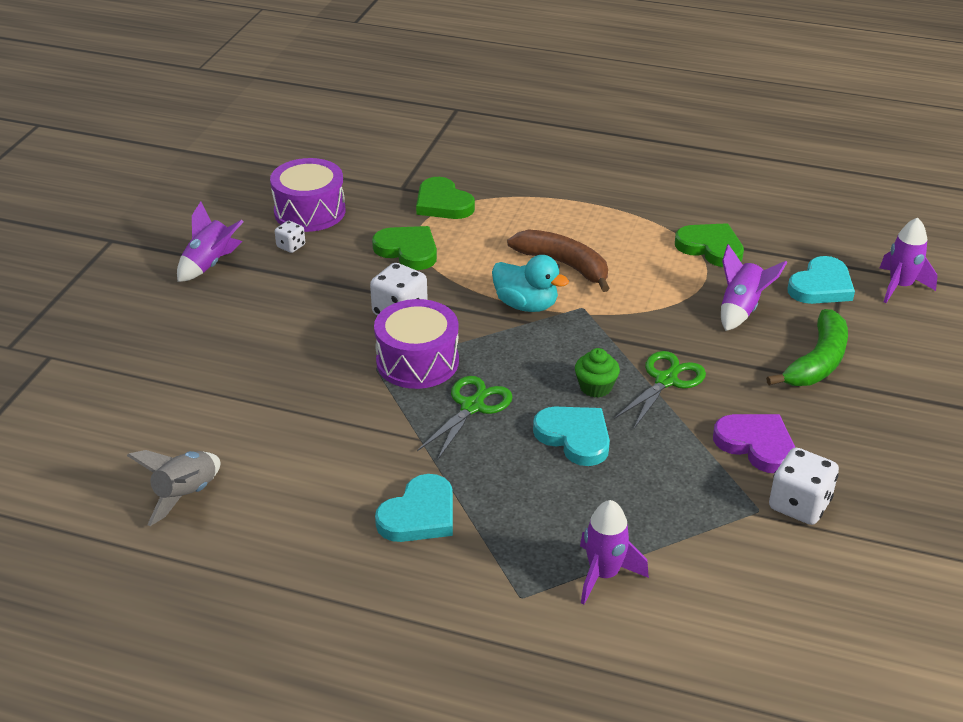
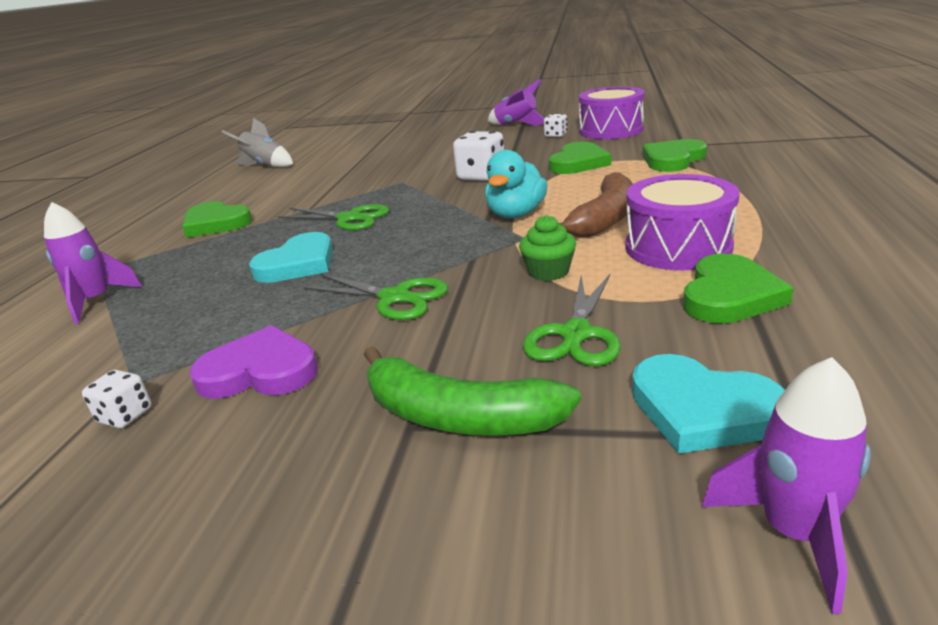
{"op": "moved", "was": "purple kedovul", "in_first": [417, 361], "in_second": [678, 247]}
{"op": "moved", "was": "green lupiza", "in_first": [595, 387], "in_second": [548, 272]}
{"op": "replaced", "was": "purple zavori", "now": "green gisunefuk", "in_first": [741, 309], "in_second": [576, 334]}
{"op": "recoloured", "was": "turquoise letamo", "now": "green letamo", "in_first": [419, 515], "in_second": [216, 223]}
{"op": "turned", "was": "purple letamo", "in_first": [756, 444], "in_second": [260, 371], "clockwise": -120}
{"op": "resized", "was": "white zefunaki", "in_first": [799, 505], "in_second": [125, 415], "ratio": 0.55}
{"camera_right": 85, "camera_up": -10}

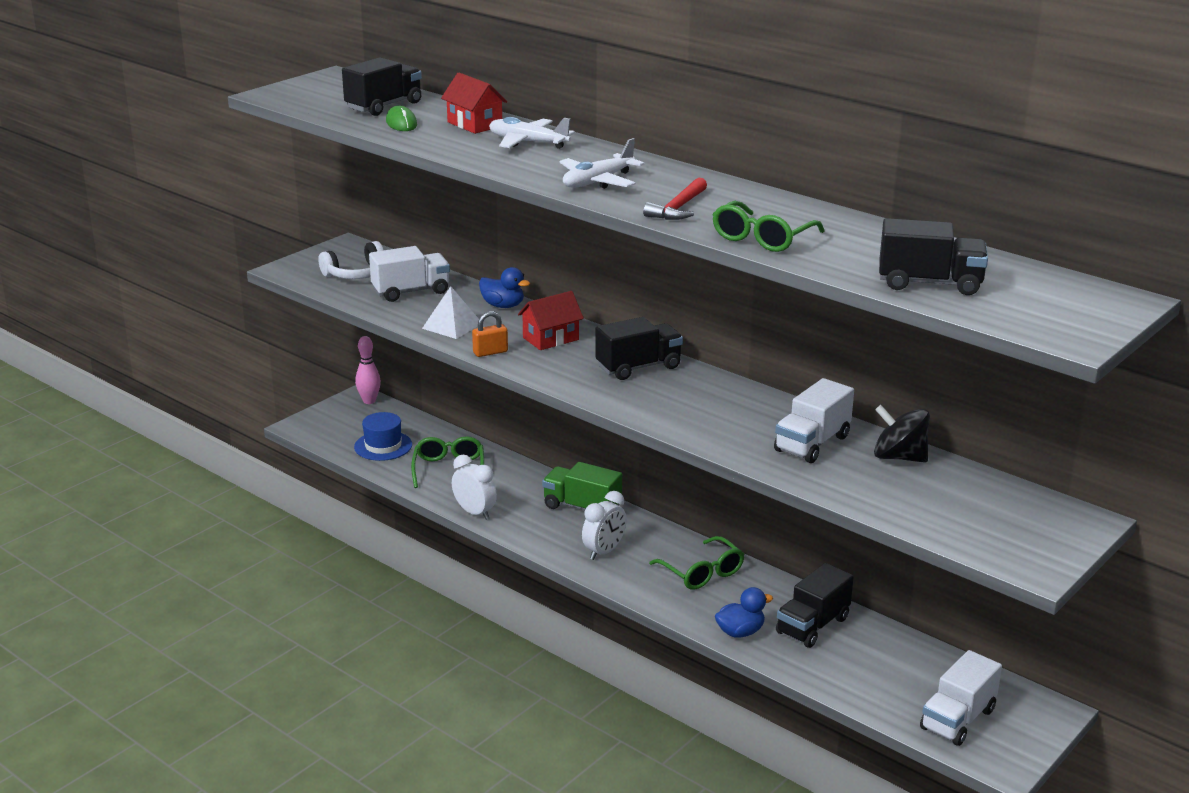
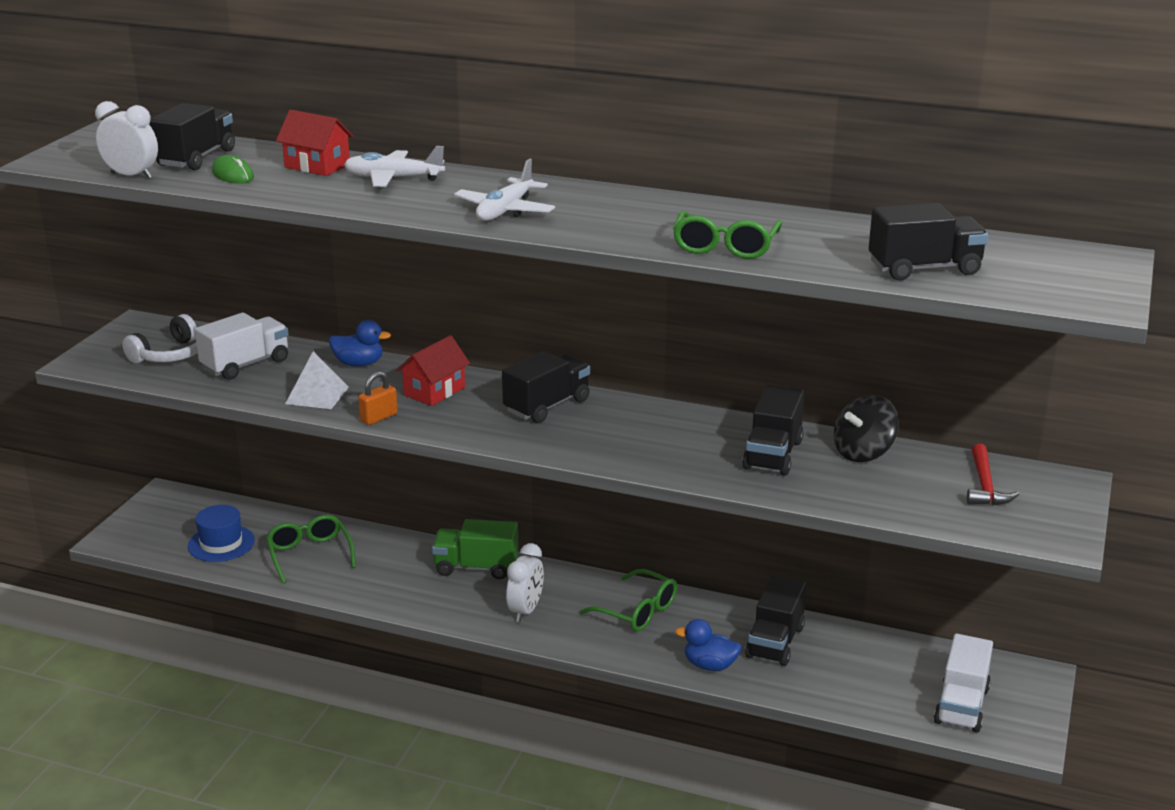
{"op": "removed", "was": "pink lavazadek", "in_first": [369, 401]}
{"op": "moved", "was": "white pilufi", "in_first": [474, 512], "in_second": [131, 176]}
{"op": "moved", "was": "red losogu", "in_first": [678, 208], "in_second": [985, 485]}
{"op": "recoloured", "was": "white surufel", "now": "black surufel", "in_first": [812, 444], "in_second": [773, 455]}
{"op": "turned", "was": "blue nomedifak", "in_first": [740, 632], "in_second": [709, 665], "clockwise": -120}
{"op": "turned", "was": "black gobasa", "in_first": [899, 457], "in_second": [863, 453], "clockwise": -45}
{"camera_right": -20, "camera_up": 0}

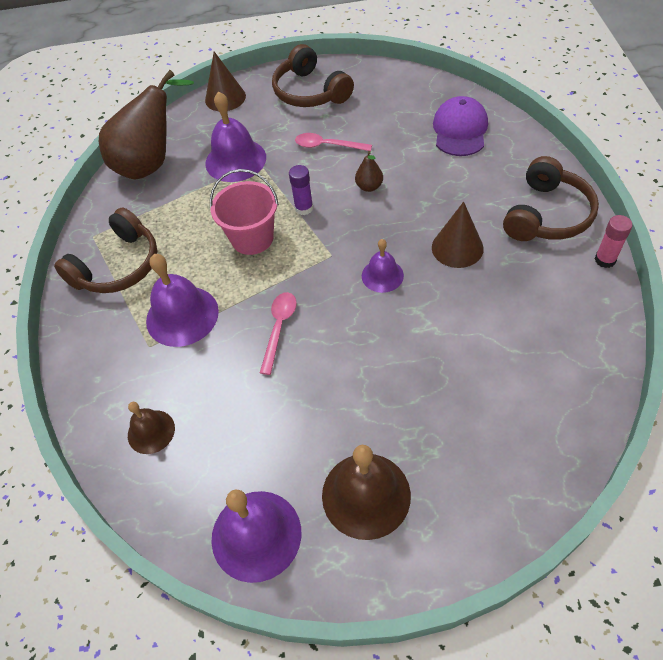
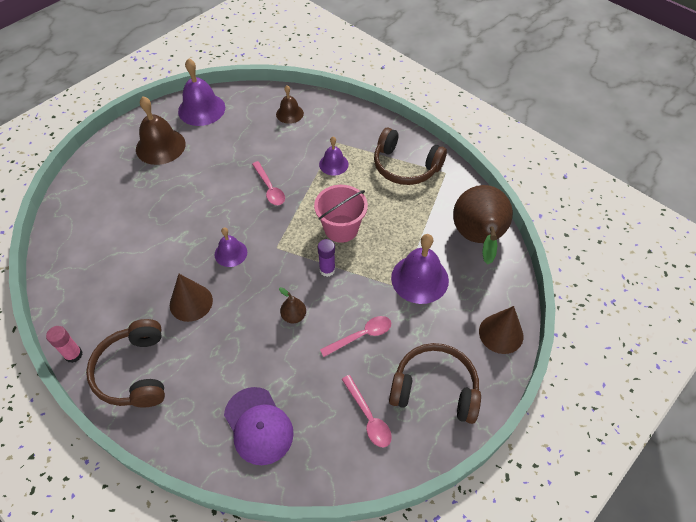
{"op": "added", "now": "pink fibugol", "in_second": [368, 417]}
{"op": "turned", "was": "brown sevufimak", "in_first": [118, 266], "in_second": [405, 166], "clockwise": -60}
{"op": "resized", "was": "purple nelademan", "in_first": [182, 315], "in_second": [333, 164], "ratio": 0.59}
{"camera_right": 135, "camera_up": 0}

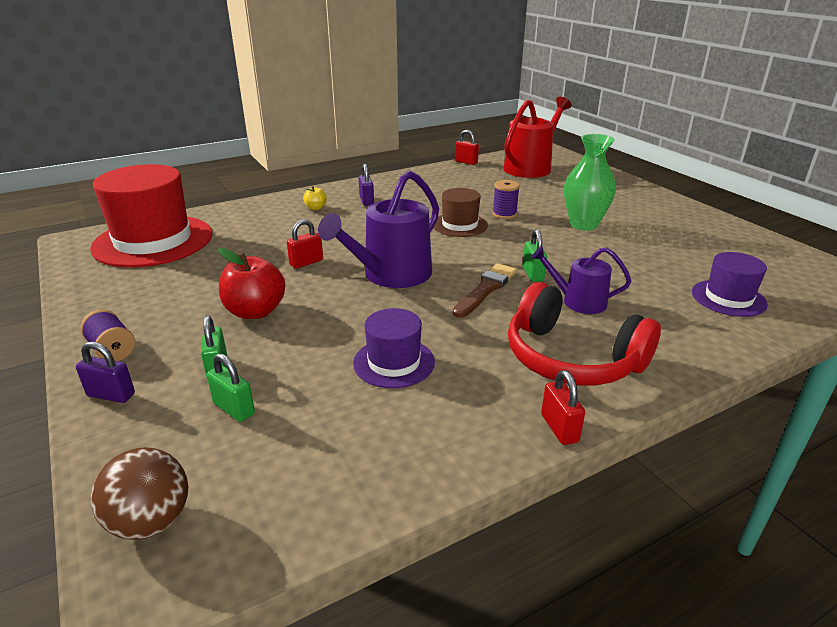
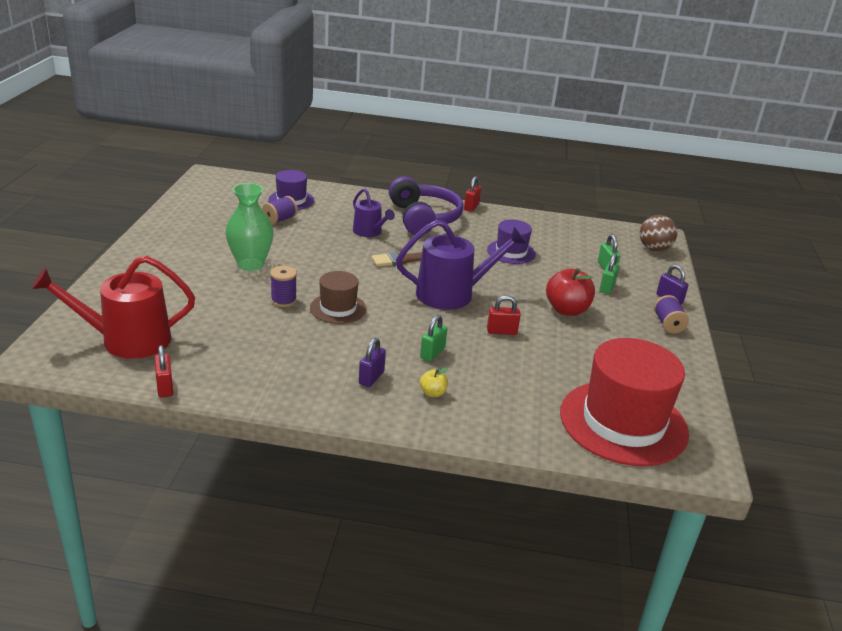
{"op": "added", "now": "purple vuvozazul", "in_second": [280, 220]}
{"op": "moved", "was": "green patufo", "in_first": [532, 274], "in_second": [432, 353]}
{"op": "recoloured", "was": "red sevufimak", "now": "purple sevufimak", "in_first": [571, 358], "in_second": [423, 218]}
{"camera_right": -145, "camera_up": 0}

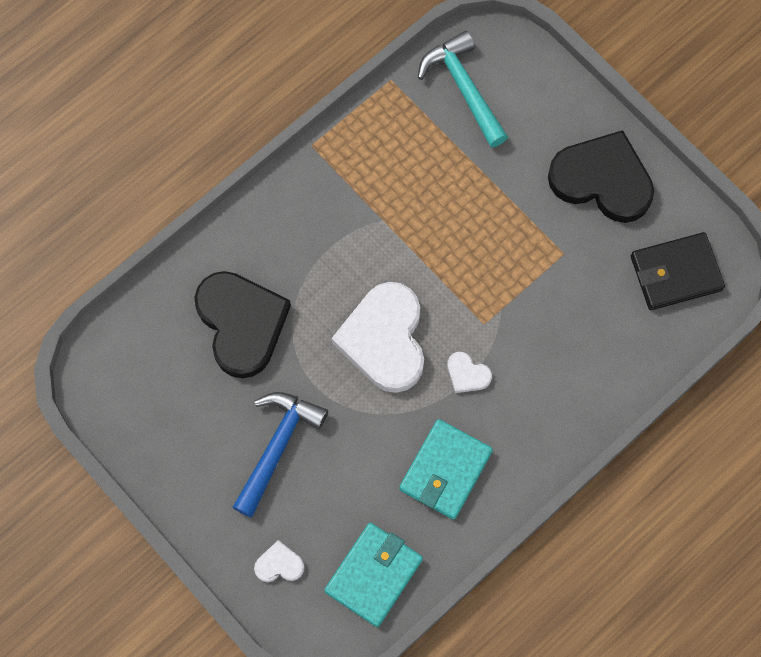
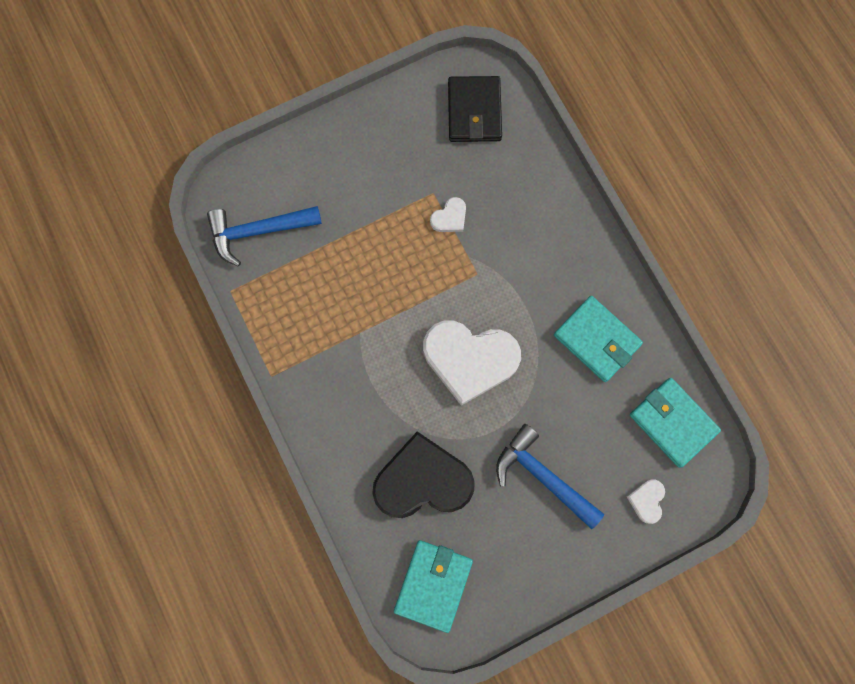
{"op": "removed", "was": "black letamo", "in_first": [602, 180]}
{"op": "added", "now": "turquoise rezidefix", "in_second": [433, 585]}
{"op": "moved", "was": "white letamo", "in_first": [467, 374], "in_second": [449, 217]}
{"op": "recoloured", "was": "turquoise losogu", "now": "blue losogu", "in_first": [463, 88], "in_second": [258, 231]}
{"camera_right": -75, "camera_up": 5}

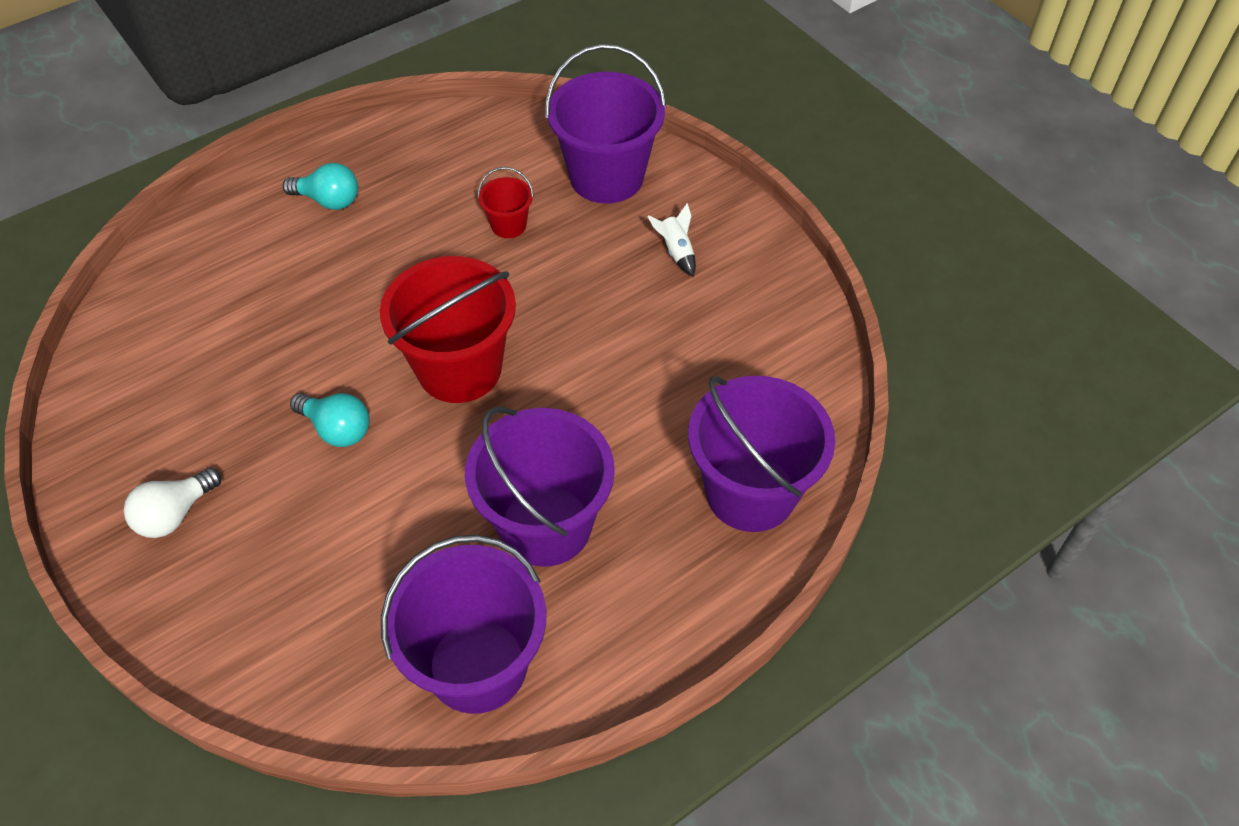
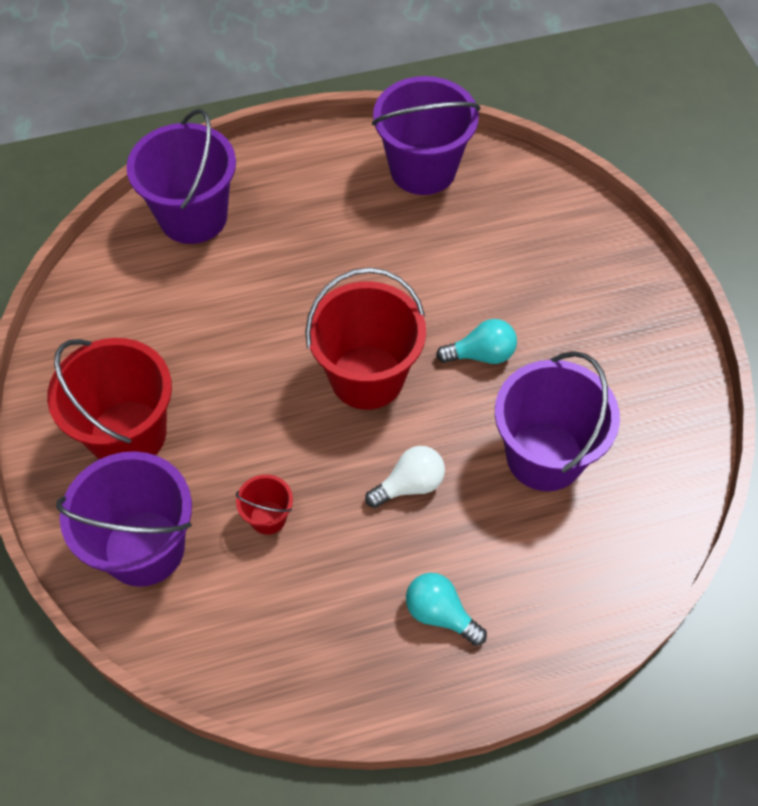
{"op": "moved", "was": "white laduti", "in_first": [175, 514], "in_second": [409, 485]}
{"op": "moved", "was": "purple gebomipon", "in_first": [545, 525], "in_second": [544, 456]}
{"op": "replaced", "was": "white zavori", "now": "red gebomipon", "in_first": [676, 252], "in_second": [128, 434]}
{"op": "turned", "was": "turquoise laduti", "in_first": [337, 429], "in_second": [481, 354], "clockwise": 120}
{"camera_right": -160, "camera_up": 5}

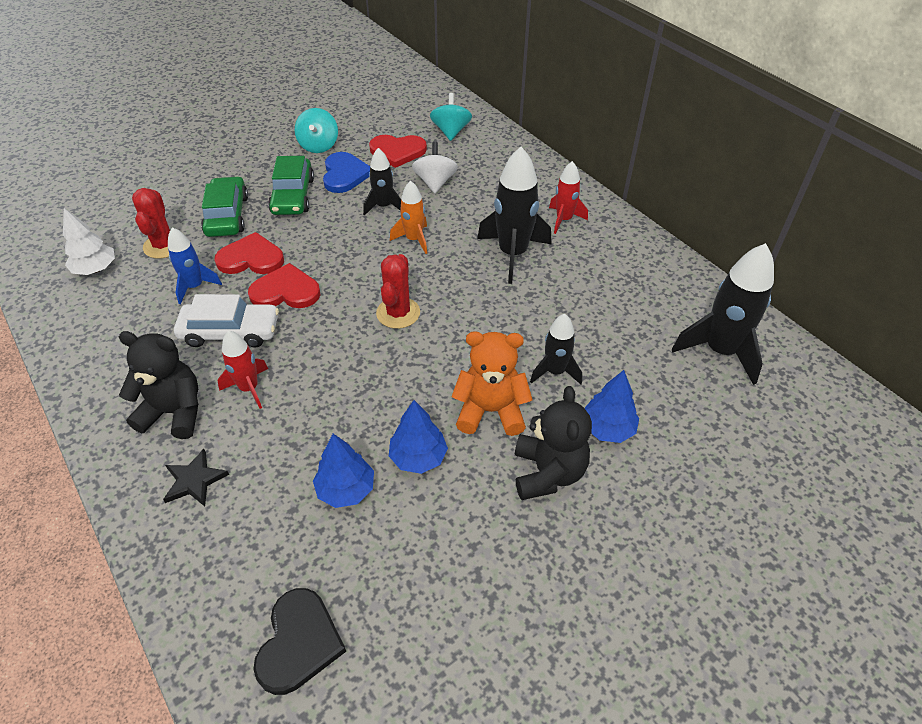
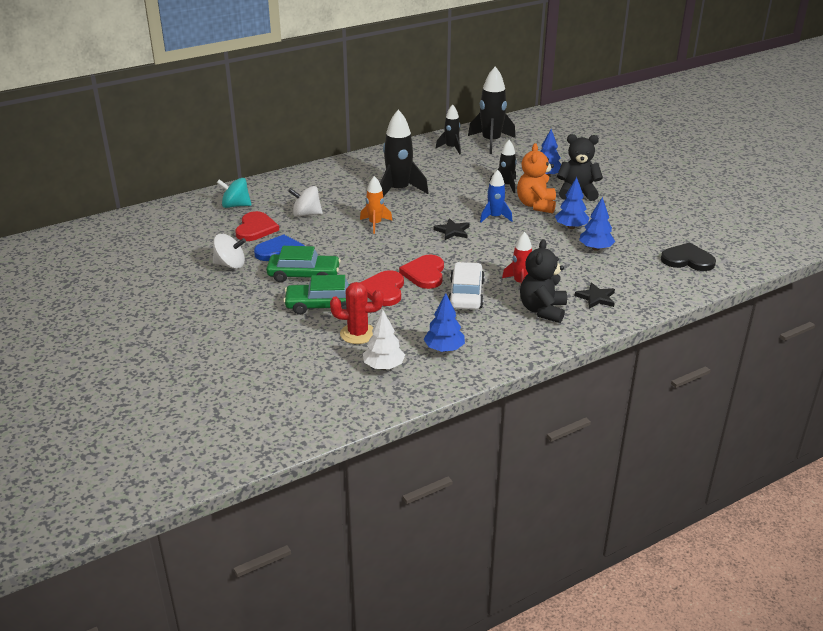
{"op": "removed", "was": "red zavori", "in_first": [564, 220]}
{"op": "added", "now": "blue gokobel", "in_second": [444, 349]}
{"op": "moved", "was": "blue zavori", "in_first": [195, 286], "in_second": [495, 217]}
{"op": "moved", "was": "black zavori", "in_first": [384, 206], "in_second": [451, 148]}
{"op": "replaced", "was": "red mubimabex", "now": "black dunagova", "in_first": [398, 313], "in_second": [452, 231]}
{"op": "recoloured", "was": "turquoise gobasa", "now": "white gobasa", "in_first": [319, 146], "in_second": [230, 265]}
{"camera_right": -85, "camera_up": -15}

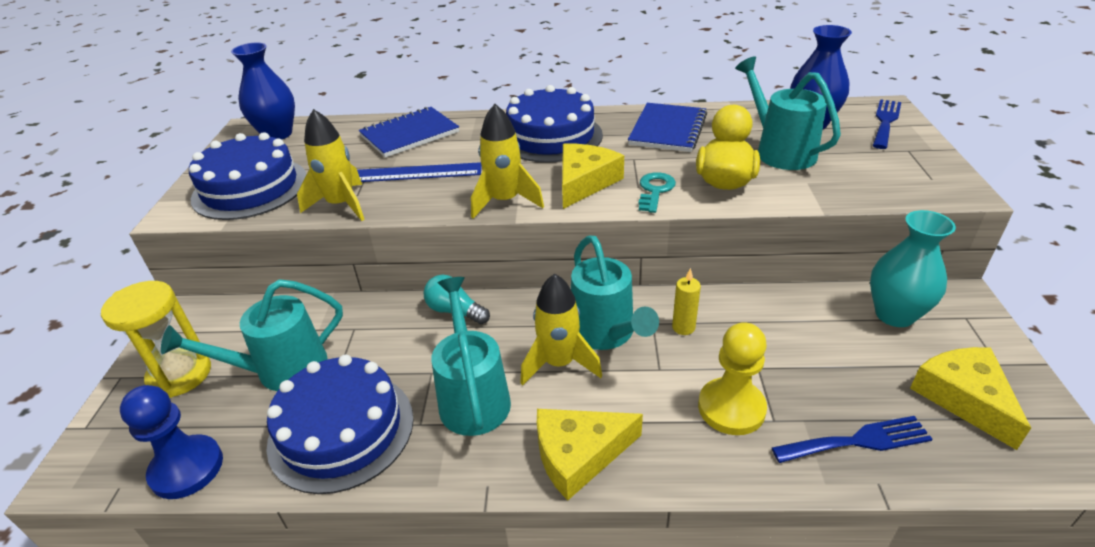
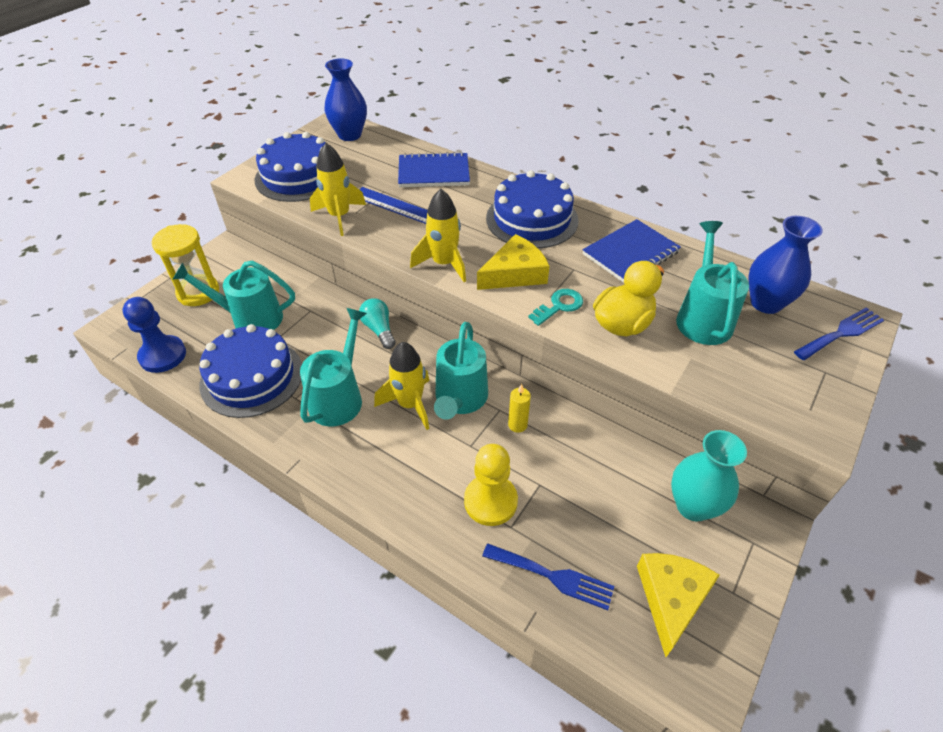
{"op": "removed", "was": "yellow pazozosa", "in_first": [579, 454]}
{"camera_right": 30, "camera_up": 10}

